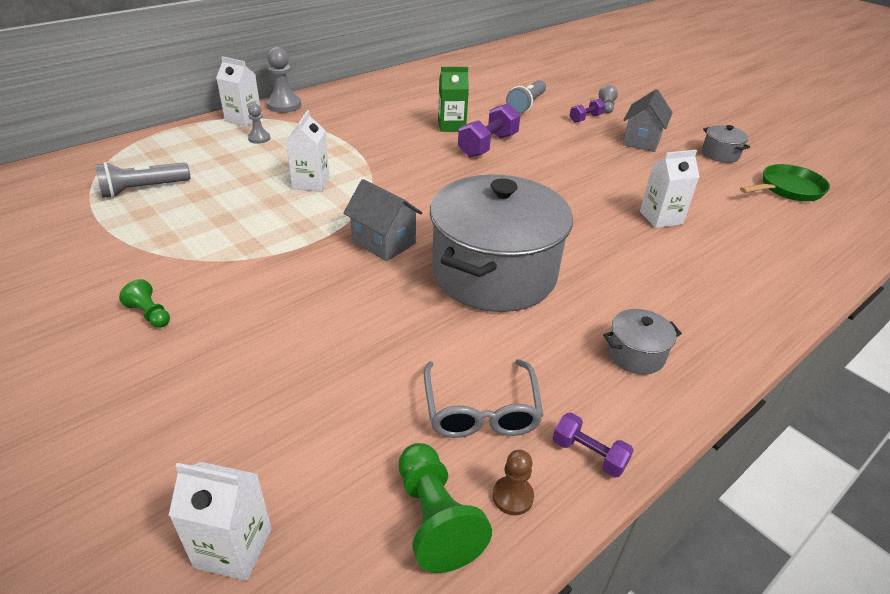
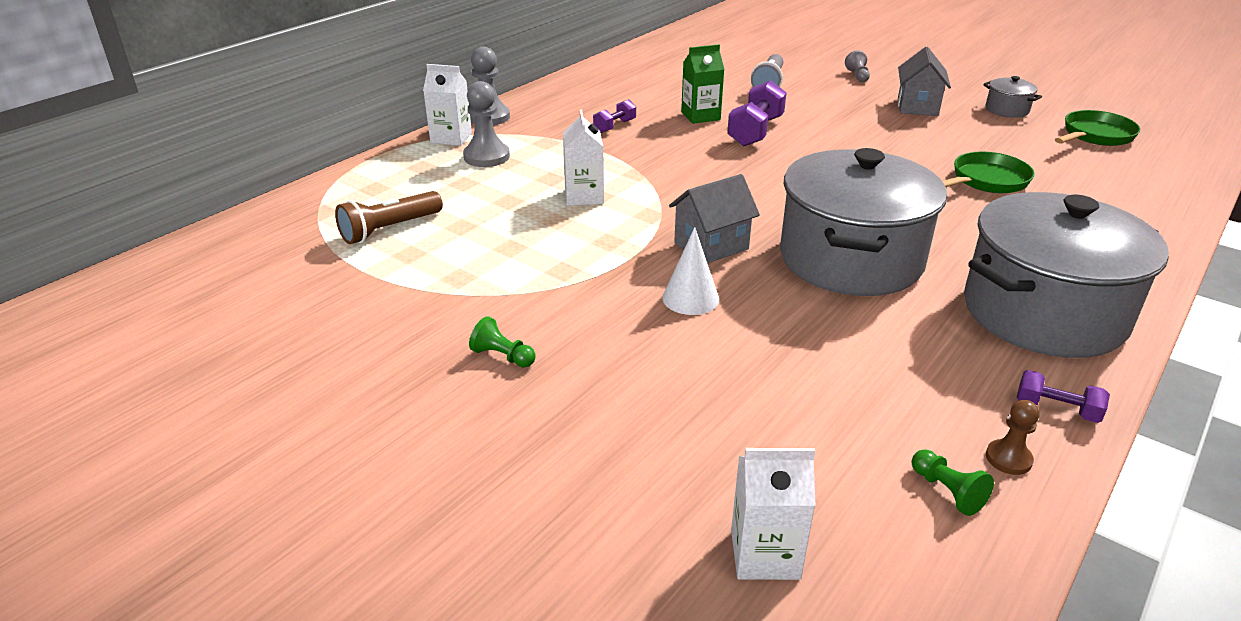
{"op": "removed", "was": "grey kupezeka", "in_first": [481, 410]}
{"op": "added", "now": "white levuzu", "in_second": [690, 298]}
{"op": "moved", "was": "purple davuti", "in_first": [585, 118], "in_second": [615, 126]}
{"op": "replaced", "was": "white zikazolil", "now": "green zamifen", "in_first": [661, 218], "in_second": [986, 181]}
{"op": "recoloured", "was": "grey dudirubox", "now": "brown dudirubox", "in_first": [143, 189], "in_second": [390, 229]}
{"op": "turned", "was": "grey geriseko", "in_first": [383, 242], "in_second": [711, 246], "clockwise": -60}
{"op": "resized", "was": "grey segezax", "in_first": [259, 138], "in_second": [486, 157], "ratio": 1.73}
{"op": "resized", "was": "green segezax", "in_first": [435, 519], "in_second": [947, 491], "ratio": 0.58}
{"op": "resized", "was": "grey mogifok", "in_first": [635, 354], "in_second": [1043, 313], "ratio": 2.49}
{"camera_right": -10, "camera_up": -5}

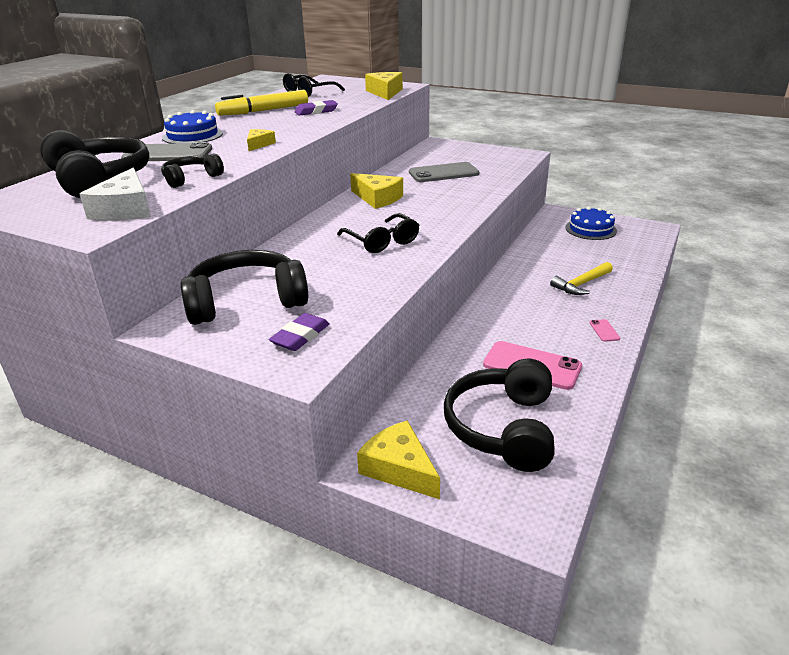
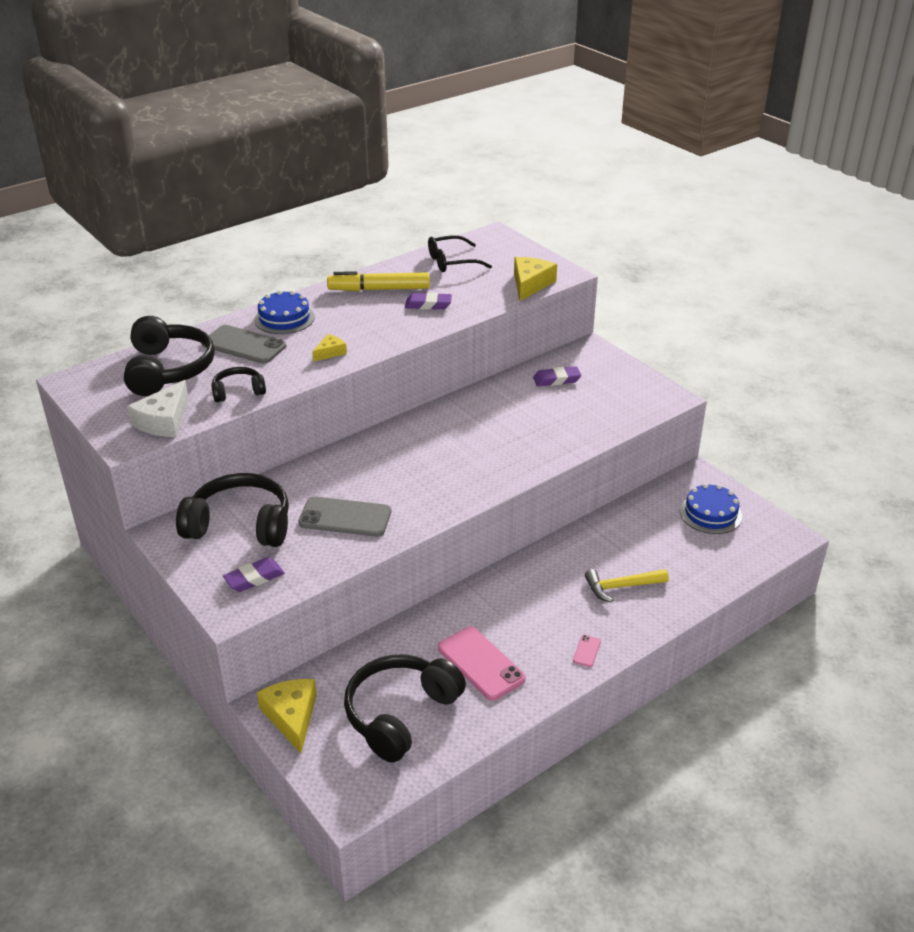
{"op": "removed", "was": "black kupezeka", "in_first": [382, 241]}
{"op": "removed", "was": "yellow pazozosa", "in_first": [377, 198]}
{"op": "added", "now": "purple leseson", "in_second": [556, 379]}
{"op": "moved", "was": "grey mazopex", "in_first": [443, 173], "in_second": [345, 517]}
{"camera_right": 25, "camera_up": 5}

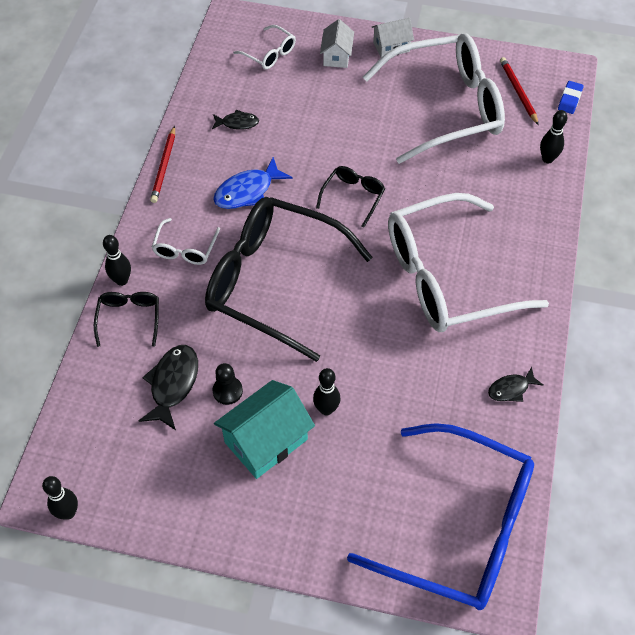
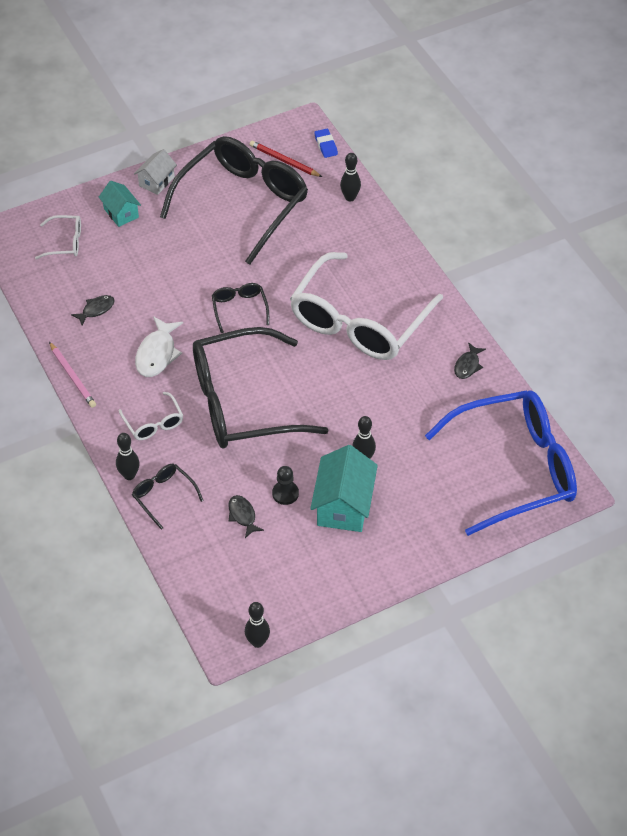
{"op": "recoloured", "was": "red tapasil", "now": "pink tapasil", "in_first": [164, 166], "in_second": [72, 376]}
{"op": "recoloured", "was": "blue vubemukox", "now": "white vubemukox", "in_first": [247, 191], "in_second": [157, 354]}
{"op": "recoloured", "was": "white geriseko", "now": "turquoise geriseko", "in_first": [336, 56], "in_second": [121, 213]}
{"op": "recoloured", "was": "white kupezeka", "now": "black kupezeka", "in_first": [444, 108], "in_second": [242, 204]}
{"op": "resized", "was": "black vubemukox", "in_first": [173, 384], "in_second": [242, 515], "ratio": 0.6}
{"camera_right": -40, "camera_up": -5}

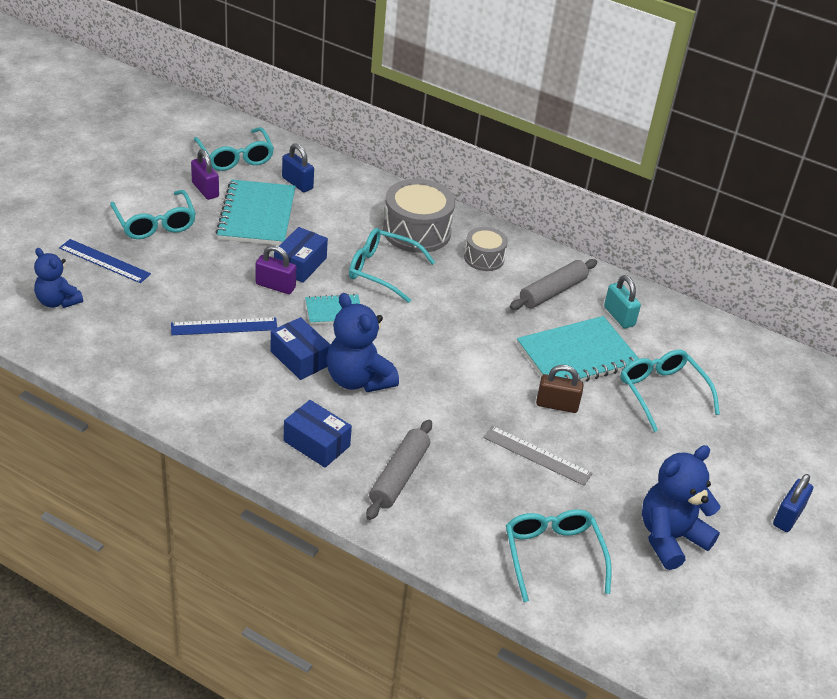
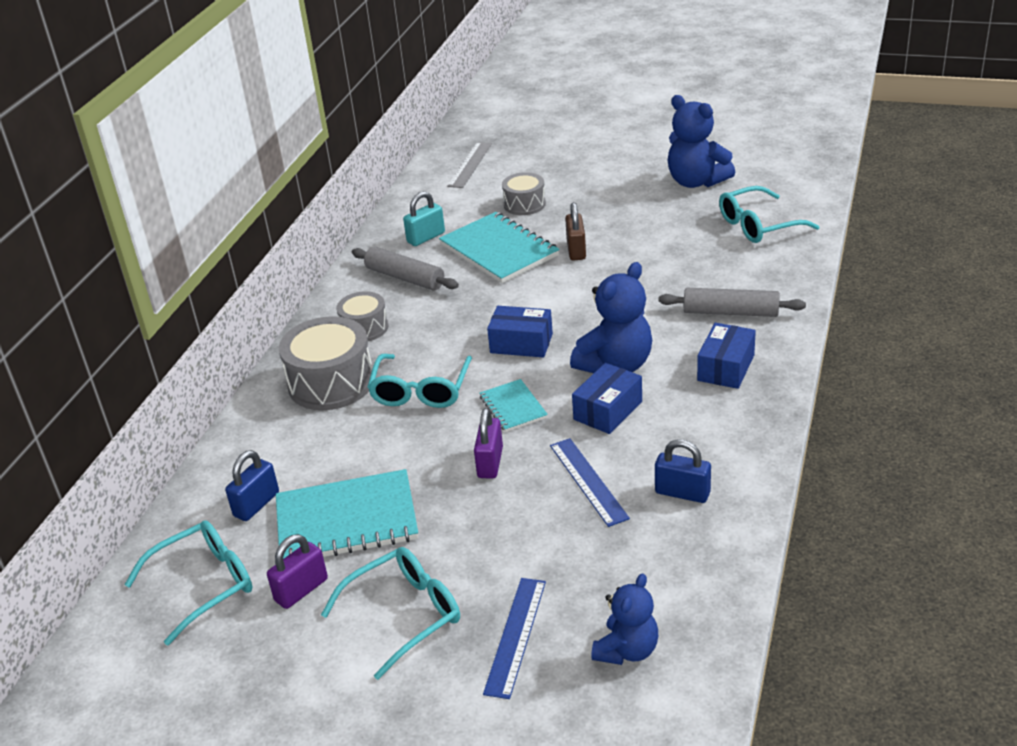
{"op": "moved", "was": "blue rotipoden", "in_first": [300, 264], "in_second": [521, 343]}
{"op": "moved", "was": "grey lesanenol", "in_first": [537, 455], "in_second": [470, 164]}
{"op": "moved", "was": "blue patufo", "in_first": [788, 516], "in_second": [682, 493]}
{"op": "replaced", "was": "turquoise kupezeka", "now": "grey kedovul", "in_first": [662, 392], "in_second": [524, 204]}
{"camera_right": -95, "camera_up": -5}

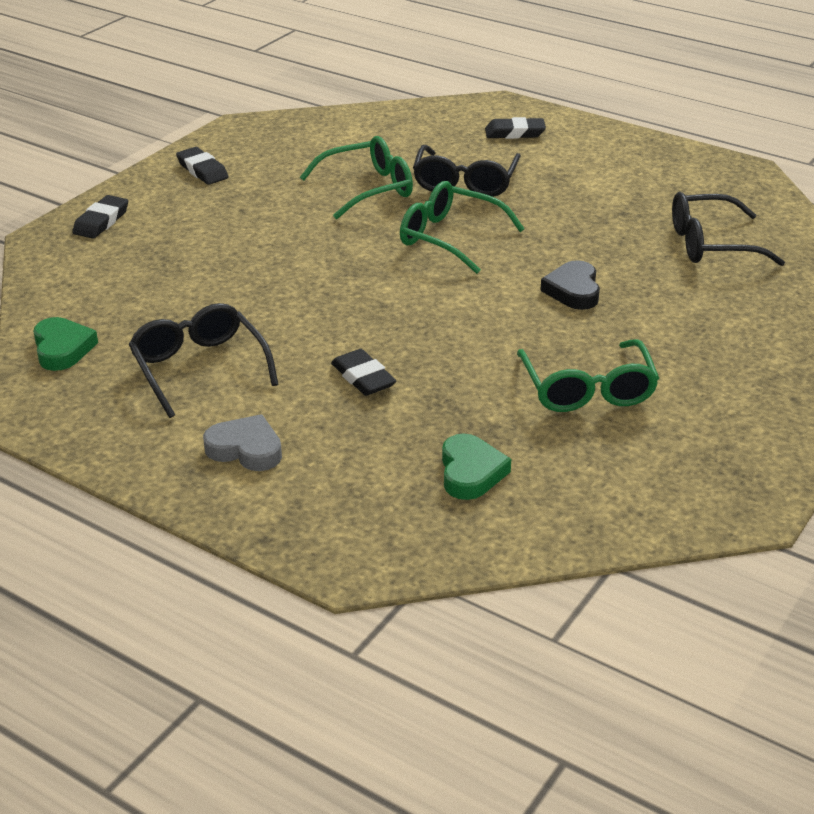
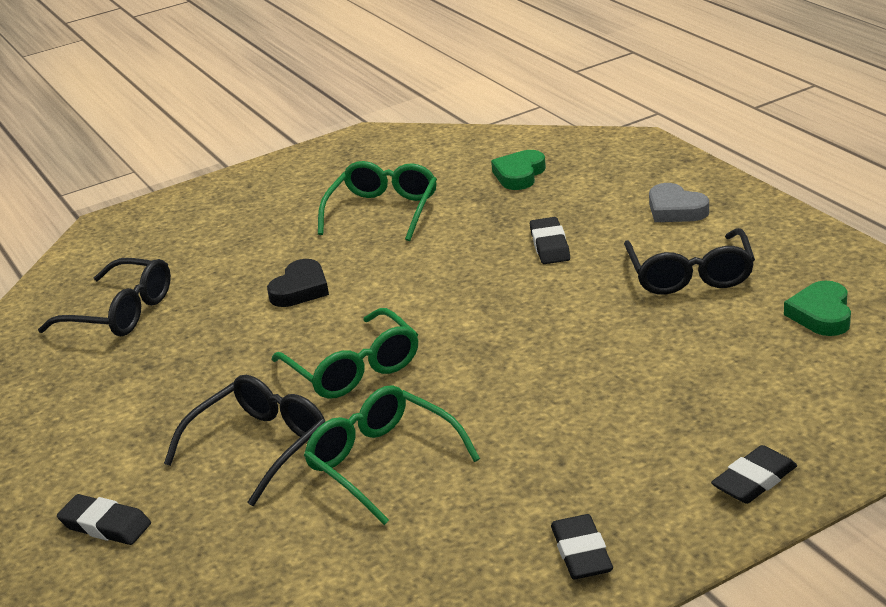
{"op": "turned", "was": "green kupezeka", "in_first": [368, 189], "in_second": [382, 462], "clockwise": 45}
{"camera_right": -150, "camera_up": -5}

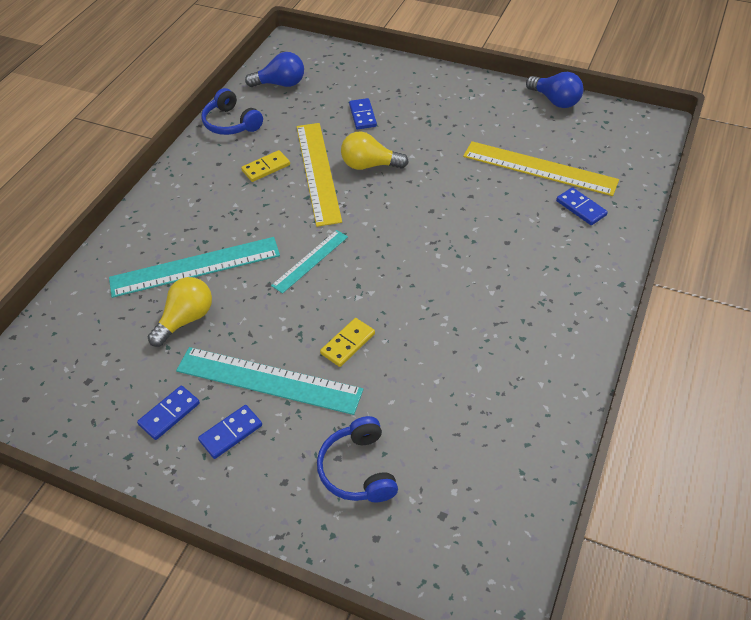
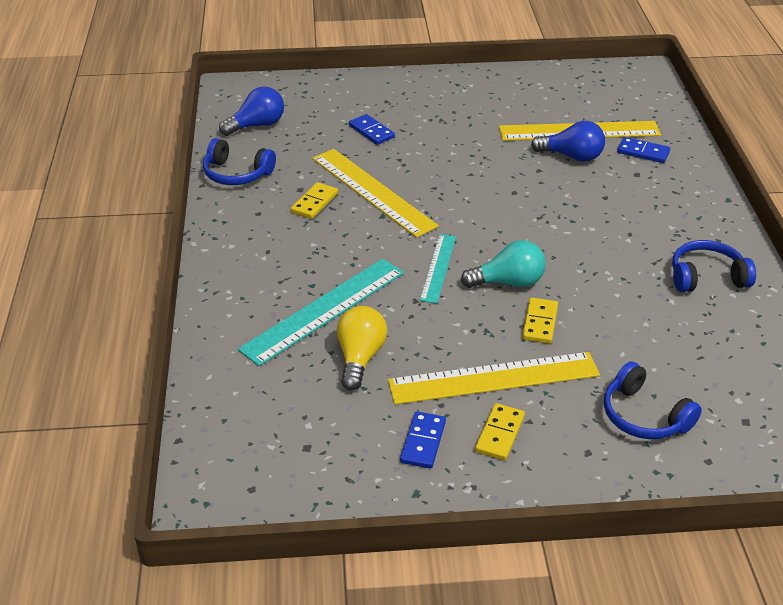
{"op": "removed", "was": "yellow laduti", "in_first": [369, 165]}
{"op": "added", "now": "turquoise laduti", "in_second": [508, 282]}
{"op": "added", "now": "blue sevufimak", "in_second": [706, 277]}
{"op": "moved", "was": "blue laduti", "in_first": [555, 101], "in_second": [572, 156]}
{"op": "recoloured", "was": "turquoise lesanenol", "now": "yellow lesanenol", "in_first": [268, 380], "in_second": [493, 378]}
{"op": "recoloured", "was": "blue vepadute", "now": "yellow vepadute", "in_first": [231, 433], "in_second": [499, 434]}
{"camera_right": -30, "camera_up": -10}

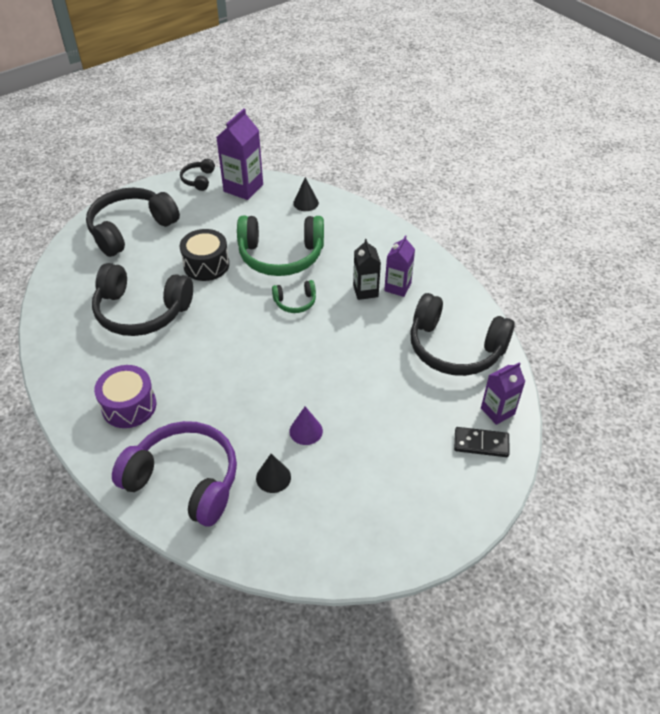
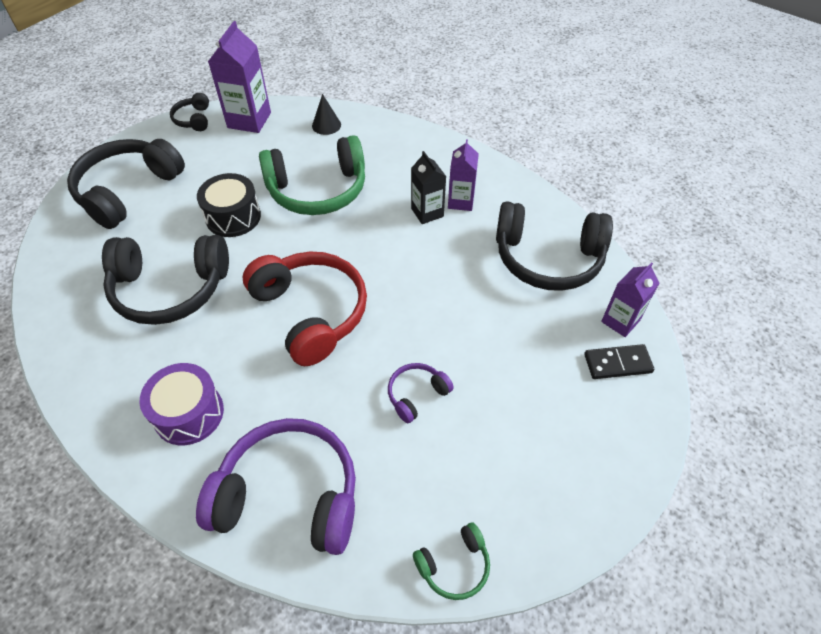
{"op": "removed", "was": "black levuzu", "in_first": [273, 477]}
{"op": "added", "now": "red sevufimak", "in_second": [311, 312]}
{"op": "moved", "was": "green sevufimak", "in_first": [295, 302], "in_second": [454, 566]}
{"op": "replaced", "was": "purple levuzu", "now": "purple sevufimak", "in_first": [306, 431], "in_second": [416, 394]}
{"camera_right": -15, "camera_up": 5}

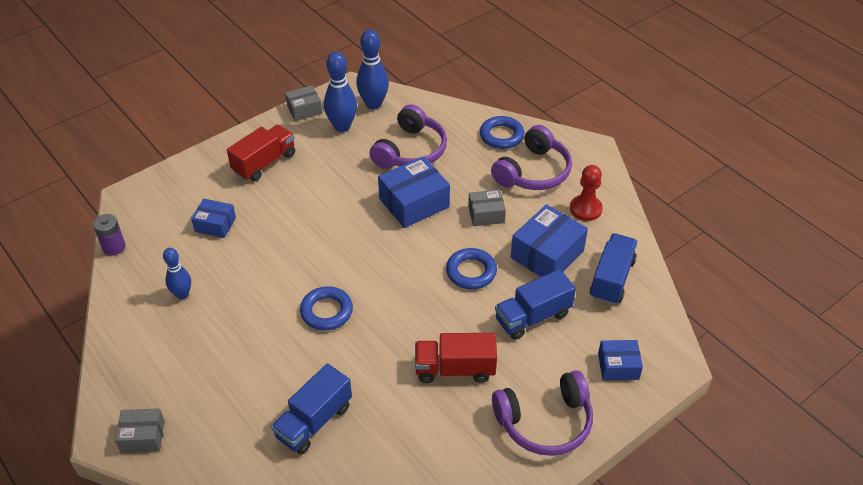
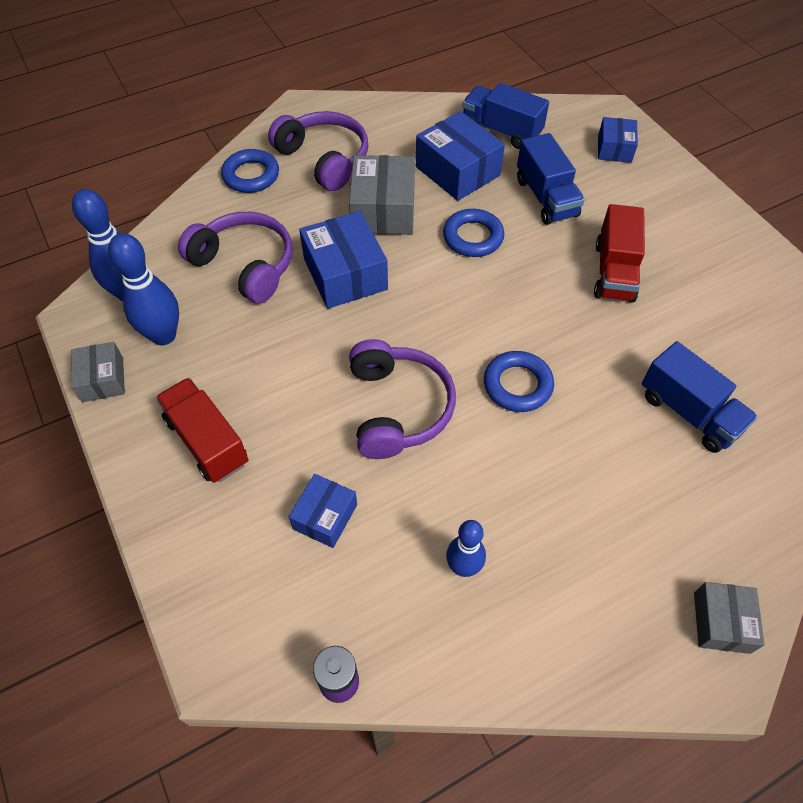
{"op": "removed", "was": "red segezax", "in_first": [585, 209]}
{"op": "moved", "was": "purple sevufimak", "in_first": [545, 422], "in_second": [398, 408]}
{"op": "resized", "was": "grey rotipoden", "in_first": [486, 214], "in_second": [383, 210], "ratio": 1.7}
{"camera_right": -80, "camera_up": 10}

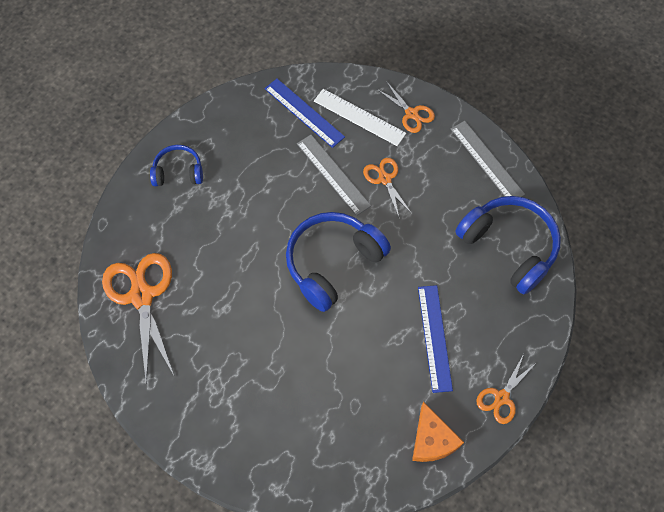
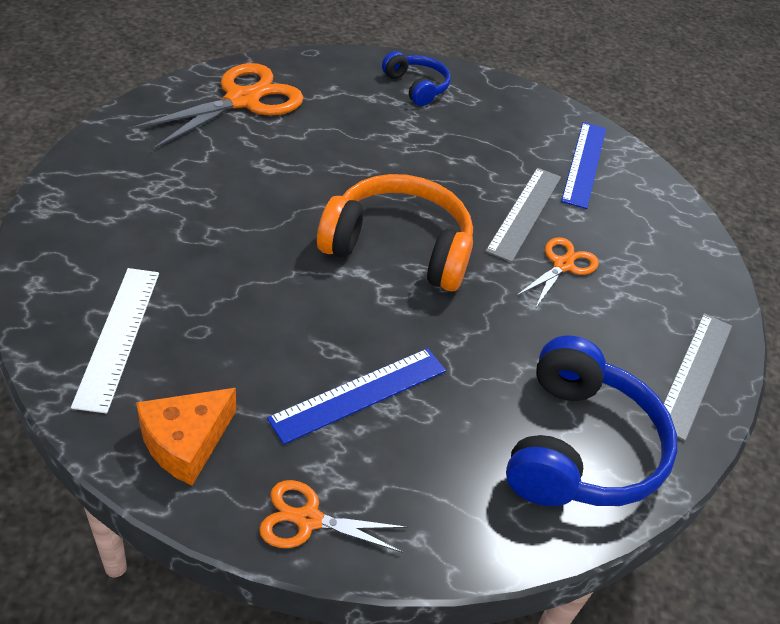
{"op": "removed", "was": "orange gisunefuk", "in_first": [411, 113]}
{"op": "moved", "was": "white lesanenol", "in_first": [359, 117], "in_second": [118, 336]}
{"op": "recoloured", "was": "blue sevufimak", "now": "orange sevufimak", "in_first": [333, 263], "in_second": [399, 248]}
{"camera_right": 55, "camera_up": -20}

